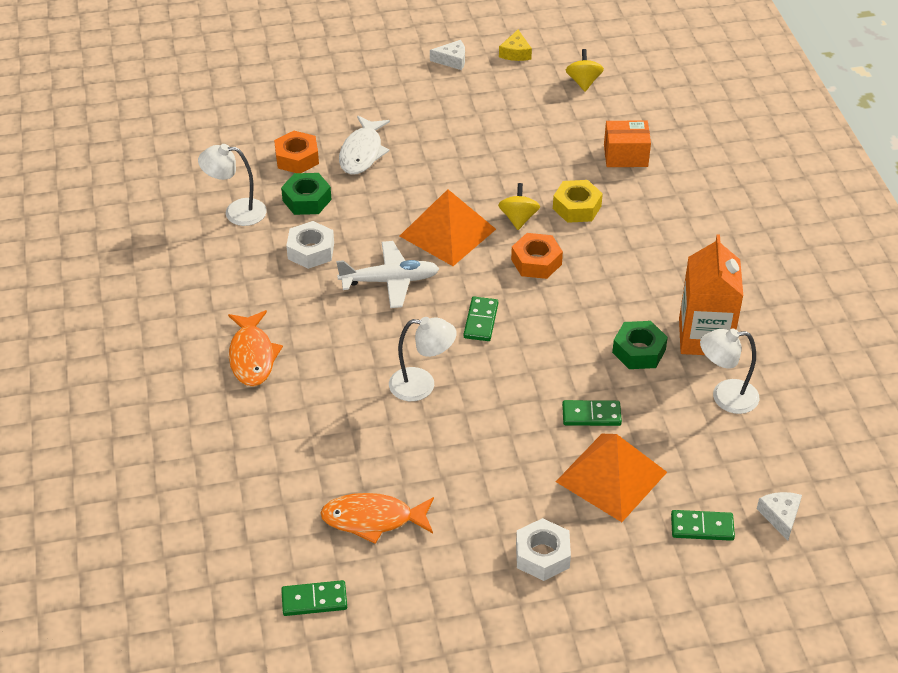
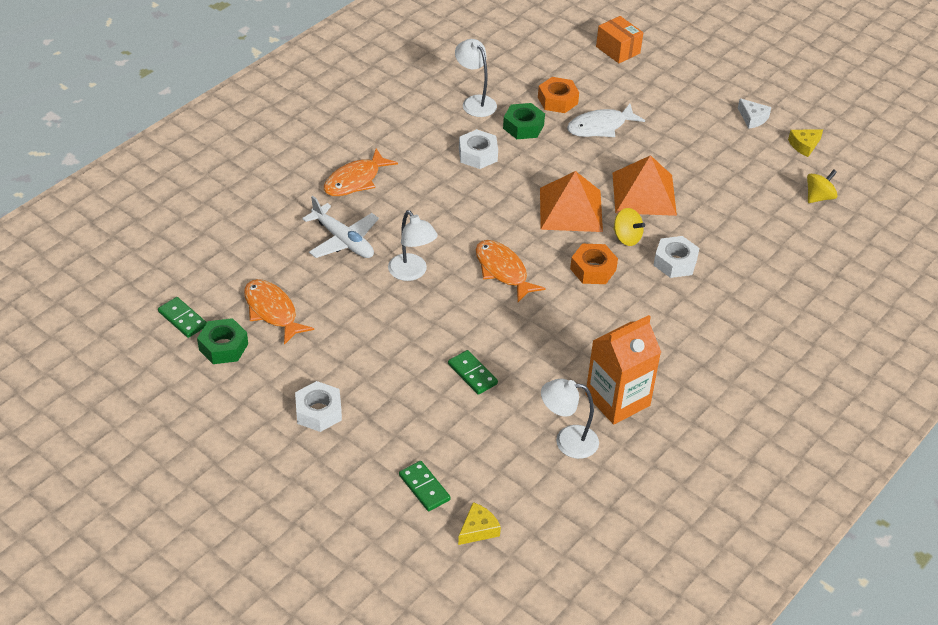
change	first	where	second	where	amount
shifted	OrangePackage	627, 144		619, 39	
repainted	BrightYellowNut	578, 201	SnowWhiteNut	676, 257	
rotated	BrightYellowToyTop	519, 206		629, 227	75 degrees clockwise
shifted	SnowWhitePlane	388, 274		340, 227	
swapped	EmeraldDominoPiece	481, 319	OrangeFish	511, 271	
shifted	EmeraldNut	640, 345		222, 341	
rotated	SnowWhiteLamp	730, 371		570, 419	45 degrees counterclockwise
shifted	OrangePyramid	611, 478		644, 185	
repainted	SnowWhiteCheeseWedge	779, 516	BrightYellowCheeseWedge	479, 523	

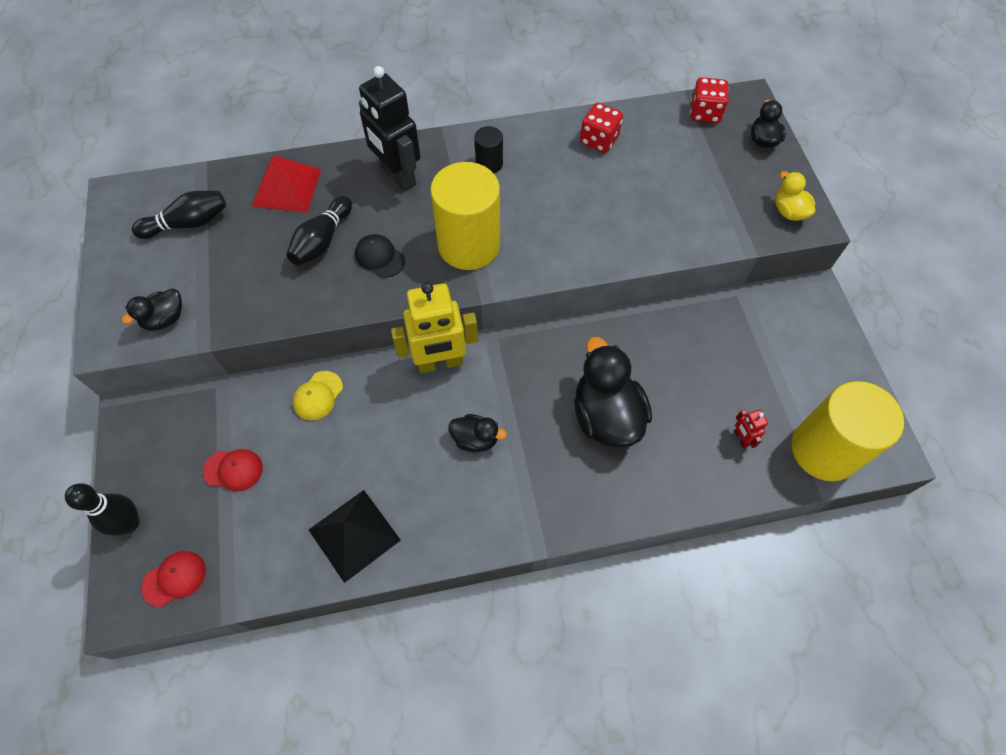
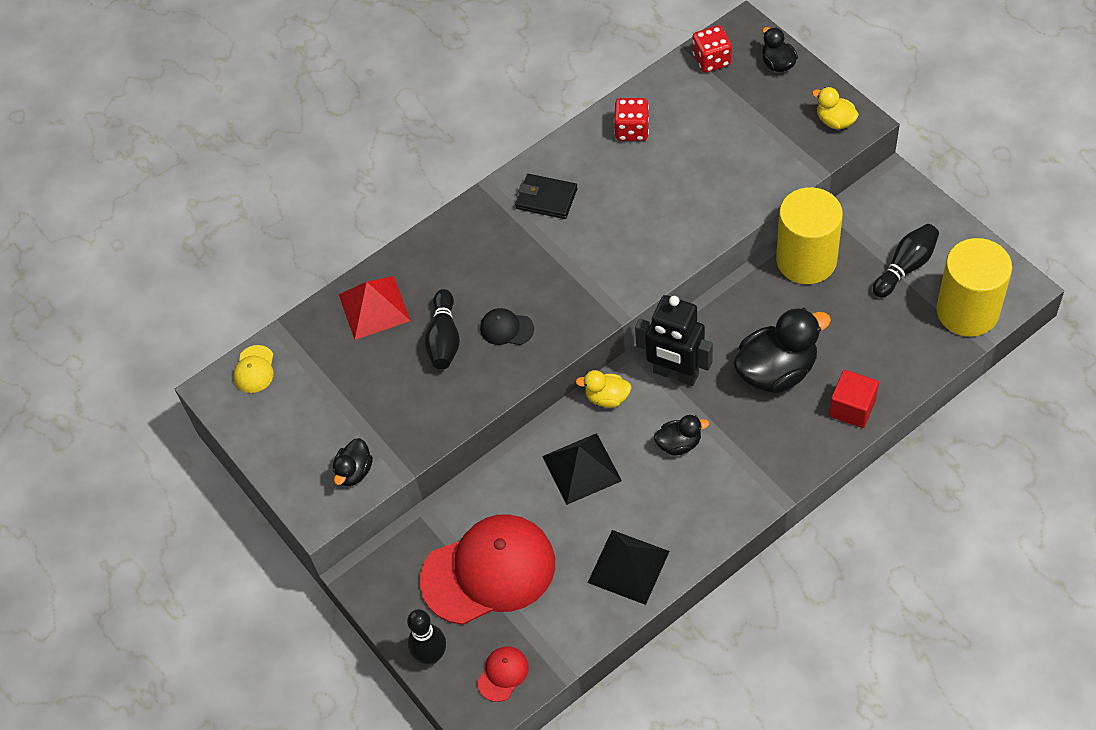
change	first	where	second	where	amount
shifted	BlackRobot	389, 128		674, 340	
swapped	BlackCylinder	488, 149	BlackBillfold	546, 196	
shifted	BrightYellowCylinder	465, 216		809, 235	
shifted	BlackBowlingPin	179, 215		906, 261	
swapped	BrightYellowRobot	434, 327	BrightYellowRubberDuck	603, 389	
rotated	BlackRubberDuck	613, 392		782, 350	105 degrees clockwise
shifted	BrightYellowBaseballCap	318, 395		253, 369	
gone	CrimsonRobot	751, 428			
scaled	CrimsonBaseballCap	233, 470		487, 569	x2.41
new			CrimsonBlock	854, 399	
new			BlackPyramid	582, 469	

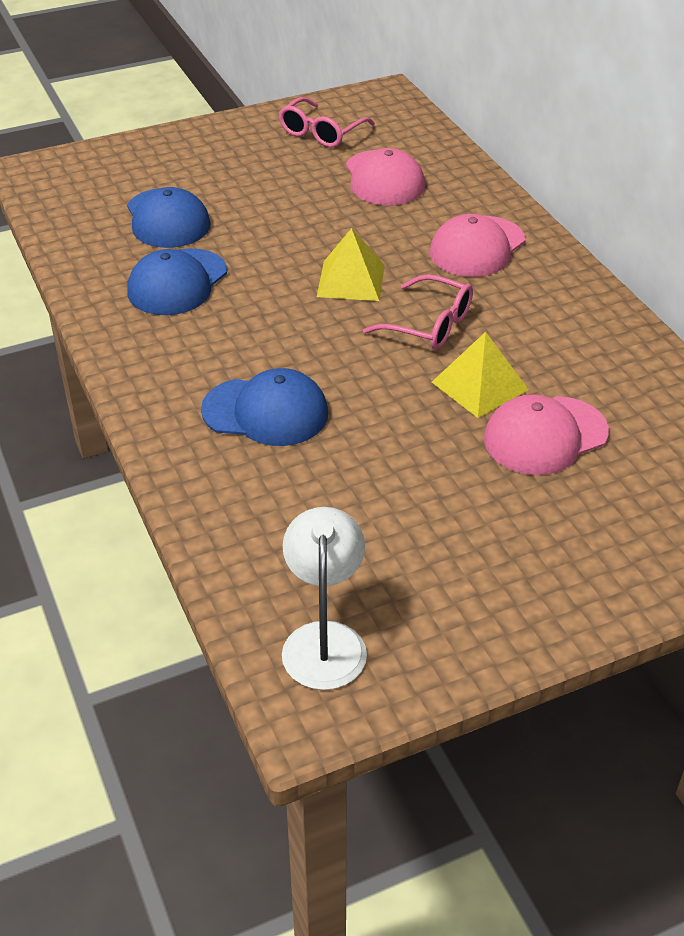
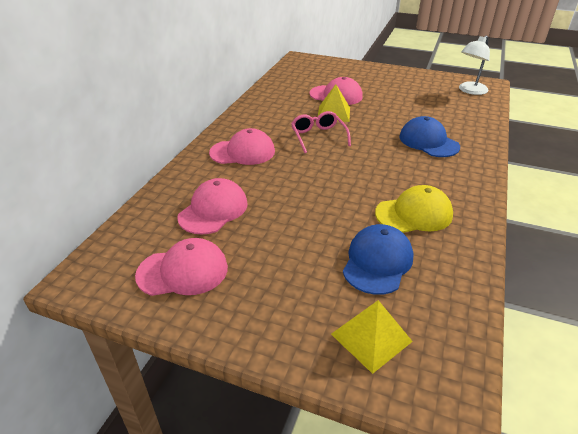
change	first	where	second	where	amount
swapped	PinkEyeglasses	327, 122	PinkBaseballCap	181, 267	
shifted	BrightYellowPyramid	351, 264		372, 337	
repainted	BlueBaseballCap	177, 281	BrightYellowBaseballCap	414, 209	

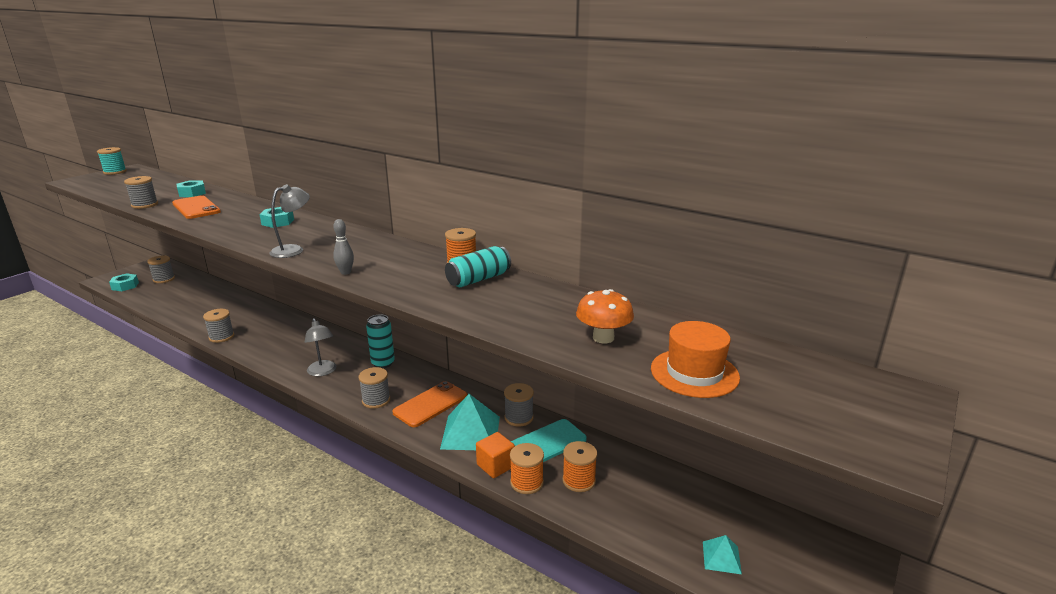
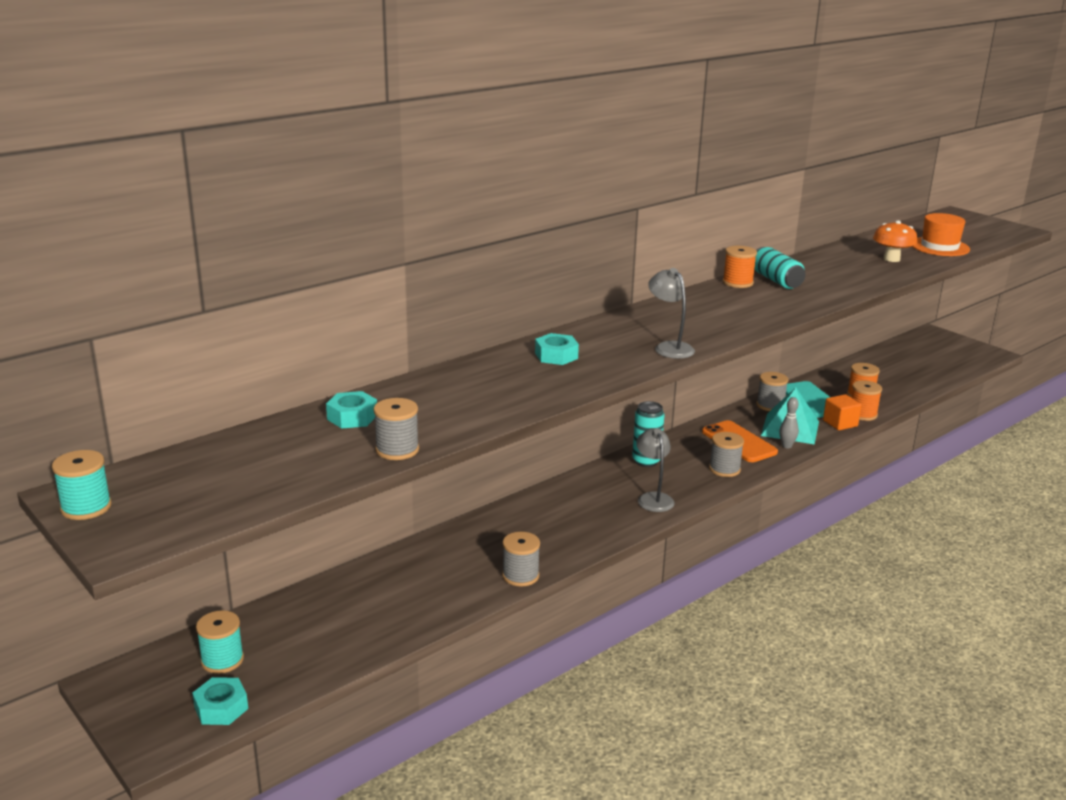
change	first	where	second	where	amount
gone	OrangeMobilePhone	196, 207			
shifted	GrayBowlingPin	343, 247		789, 422	
repainted	GrayReelOfThread	161, 269	TealReelOfThread	220, 642	
rotated	GrayLamp	321, 347		655, 470	90 degrees counterclockwise
gone	TealPyramid	722, 554			

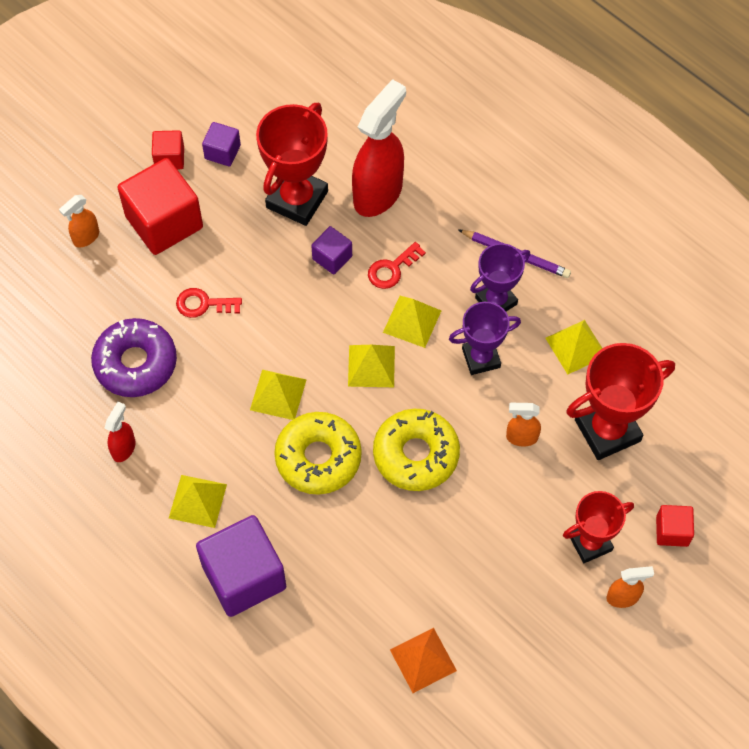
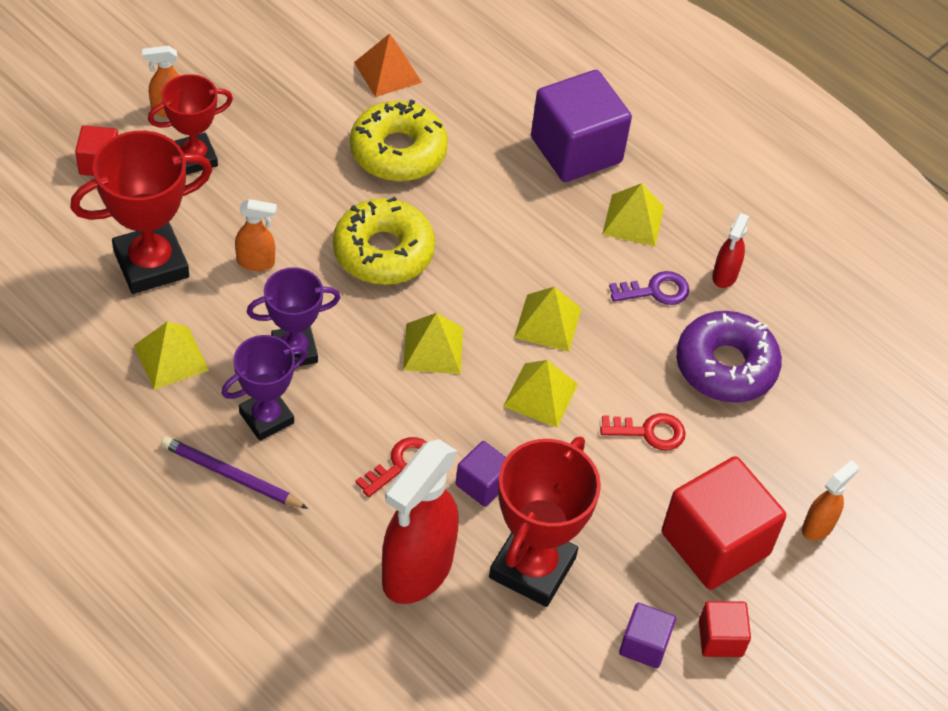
change	first	where	second	where	amount
shifted	BrightYellowPyramid	412, 322		540, 394	
shifted	BrightYellowDoughnut	318, 453		399, 140	
new			VioletDoorKey	649, 288	

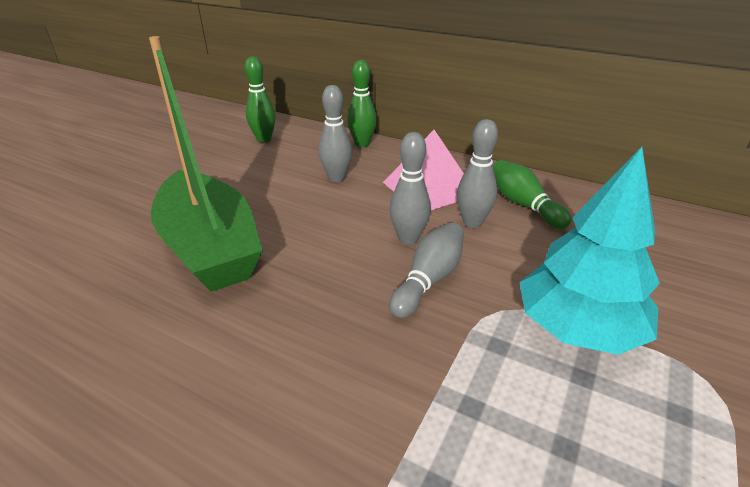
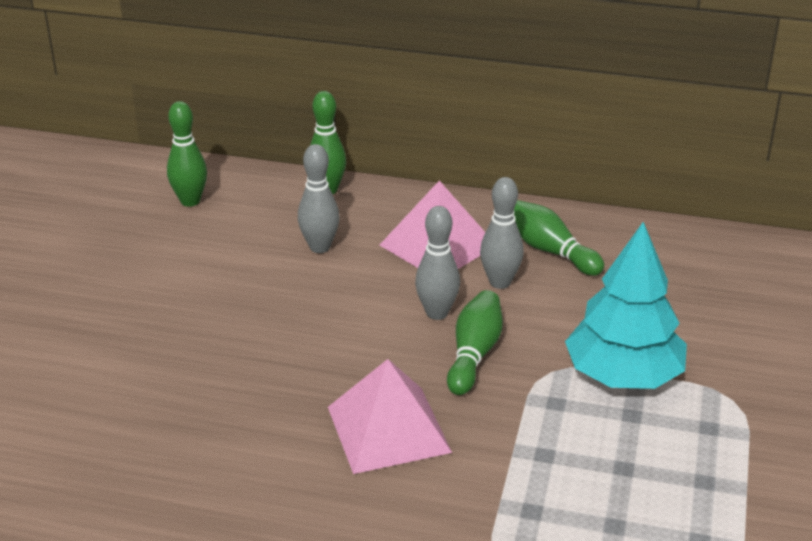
change	first	where	second	where	amount
gone	EmeraldBoat	206, 164			
repainted	GrayBowlingPin	426, 270	EmeraldBowlingPin	475, 342	
new			PinkPyramid	390, 416	

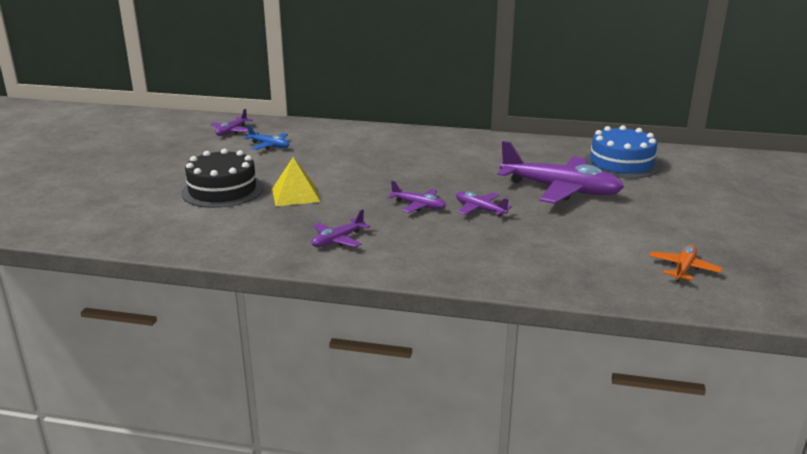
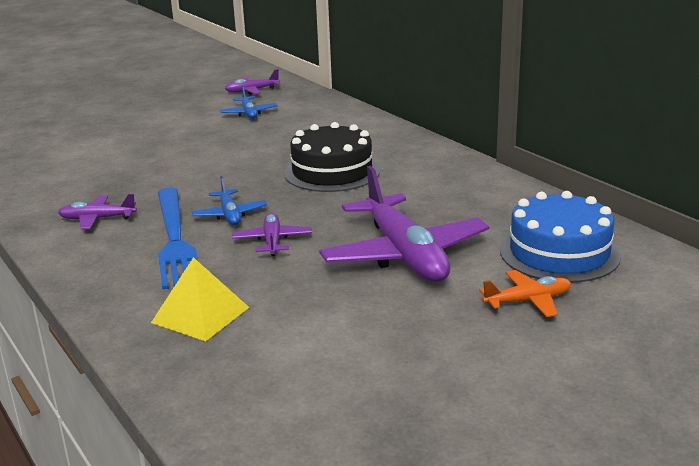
change	first	where	second	where	amount
shifted	BlackGateau	222, 178		332, 157	
shifted	BrightYellowPyramid	296, 181		200, 299	
repainted	VioletPlane	417, 197	BluePlane	229, 200	
shifted	OrangePlane	685, 263		525, 293	
new			BlueTableFork	178, 239	

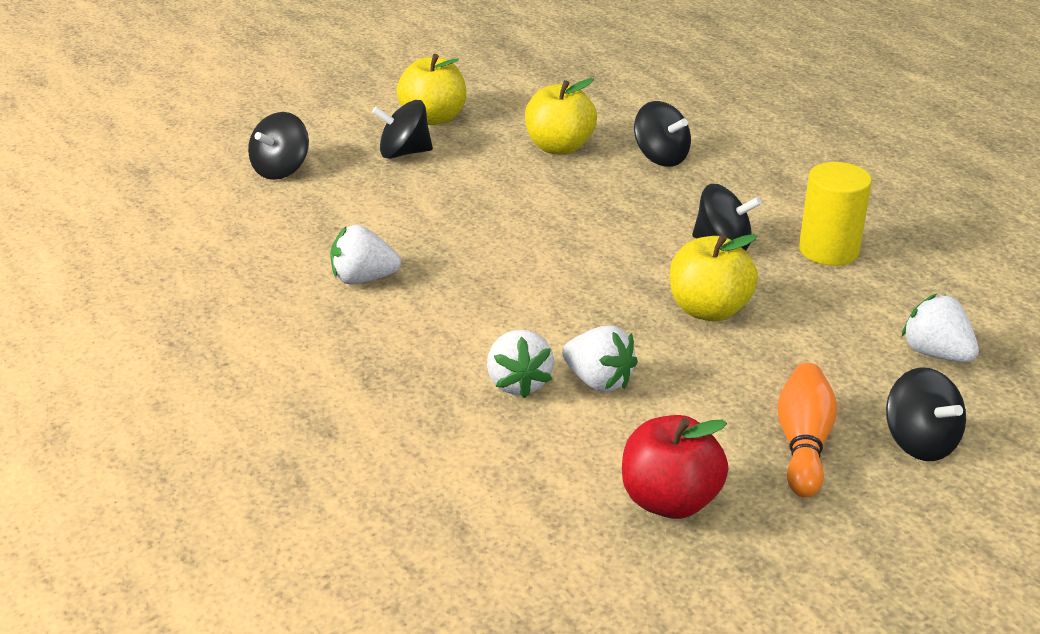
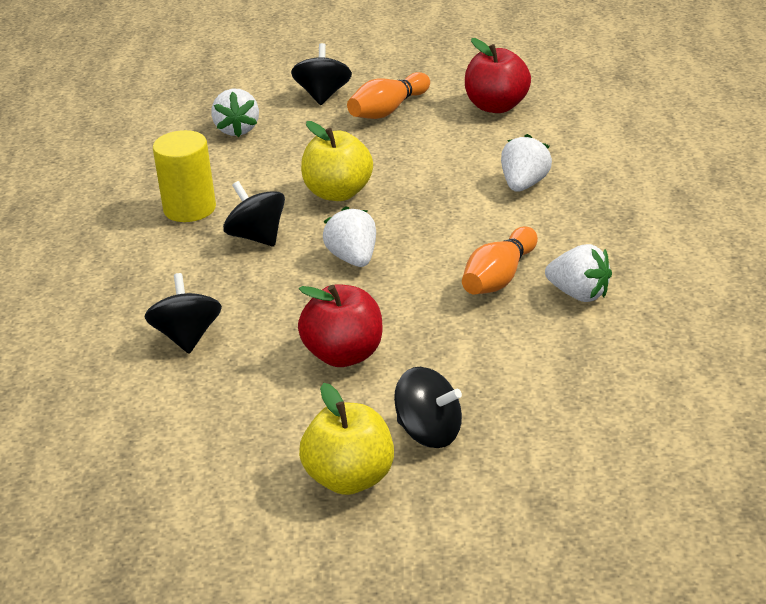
change	first	where	second	where	amount
gone	BrightYellowApple	561, 116			
gone	BlackToyTop	278, 146			
shifted	SnowWhiteStrawberry	600, 358		349, 236	
new			OrangeBowlingPin	500, 260	
new			CrimsonApple	340, 325	

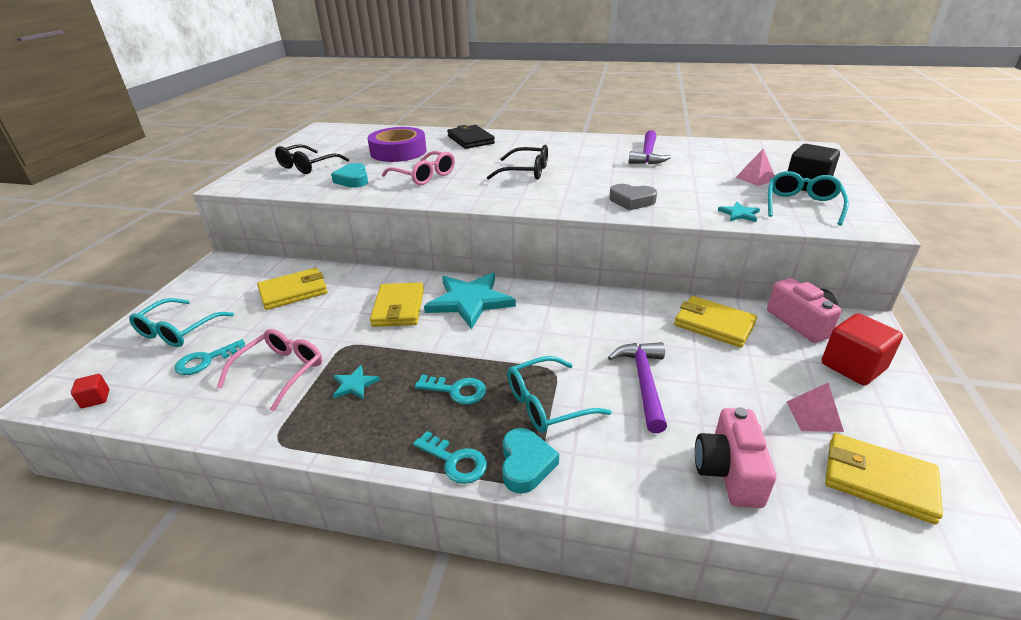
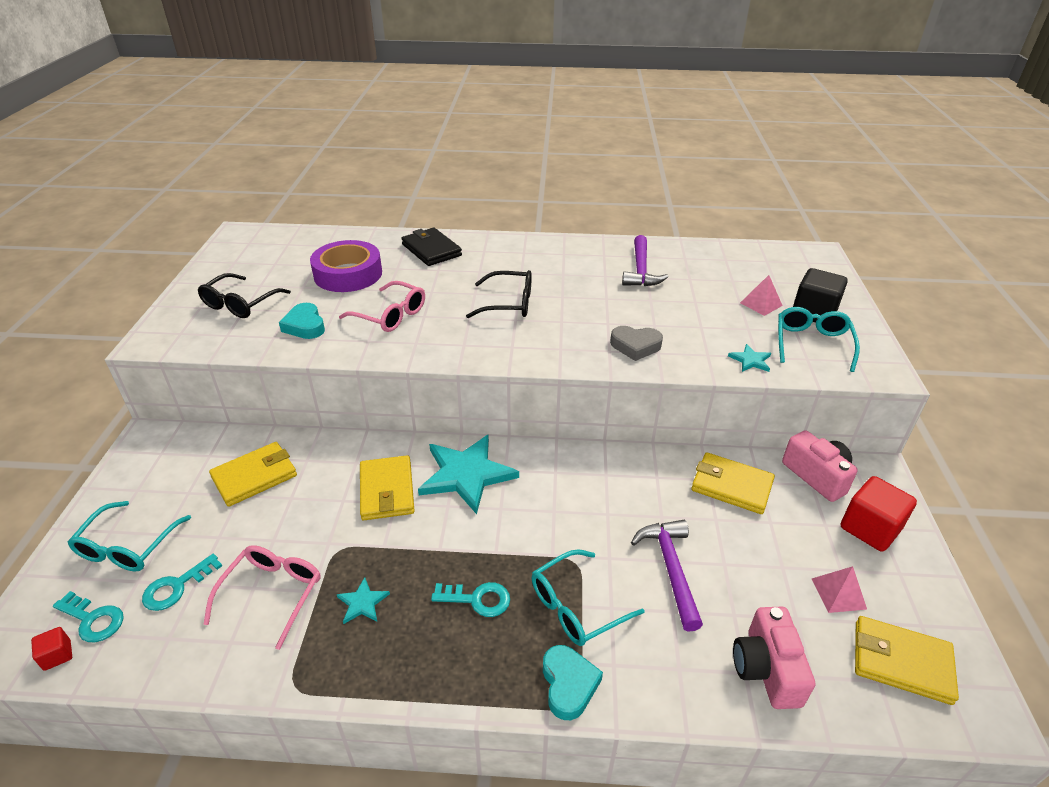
change	first	where	second	where	amount
shifted	TealDoorKey	450, 457		88, 616	

